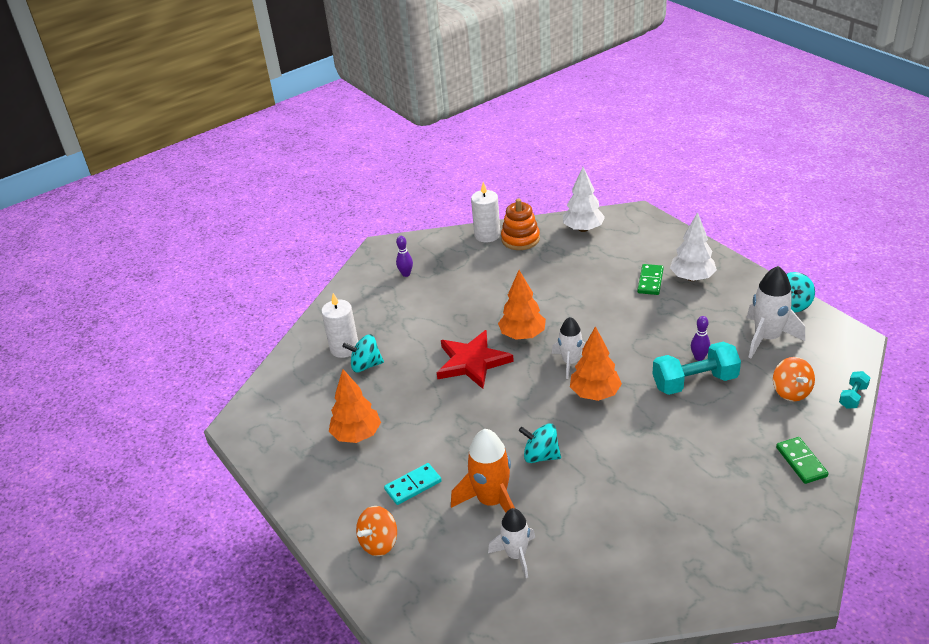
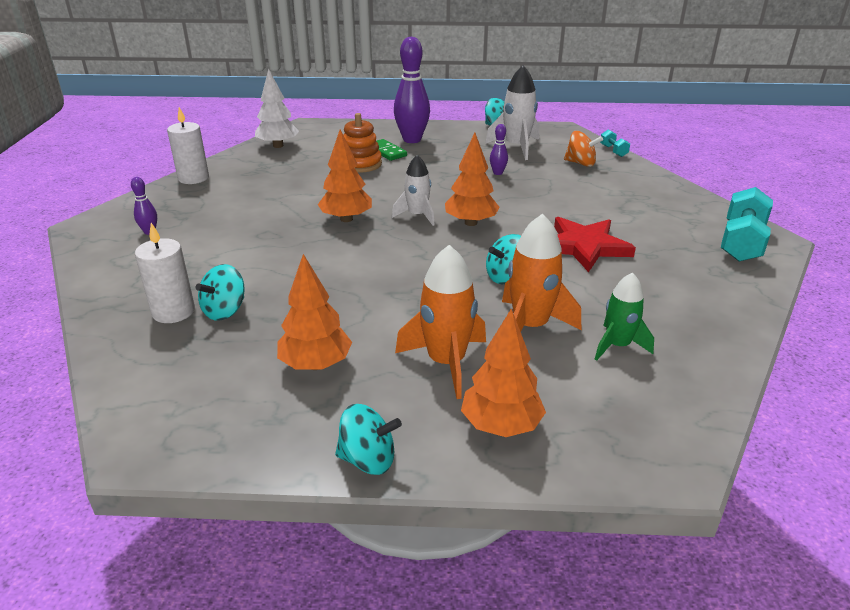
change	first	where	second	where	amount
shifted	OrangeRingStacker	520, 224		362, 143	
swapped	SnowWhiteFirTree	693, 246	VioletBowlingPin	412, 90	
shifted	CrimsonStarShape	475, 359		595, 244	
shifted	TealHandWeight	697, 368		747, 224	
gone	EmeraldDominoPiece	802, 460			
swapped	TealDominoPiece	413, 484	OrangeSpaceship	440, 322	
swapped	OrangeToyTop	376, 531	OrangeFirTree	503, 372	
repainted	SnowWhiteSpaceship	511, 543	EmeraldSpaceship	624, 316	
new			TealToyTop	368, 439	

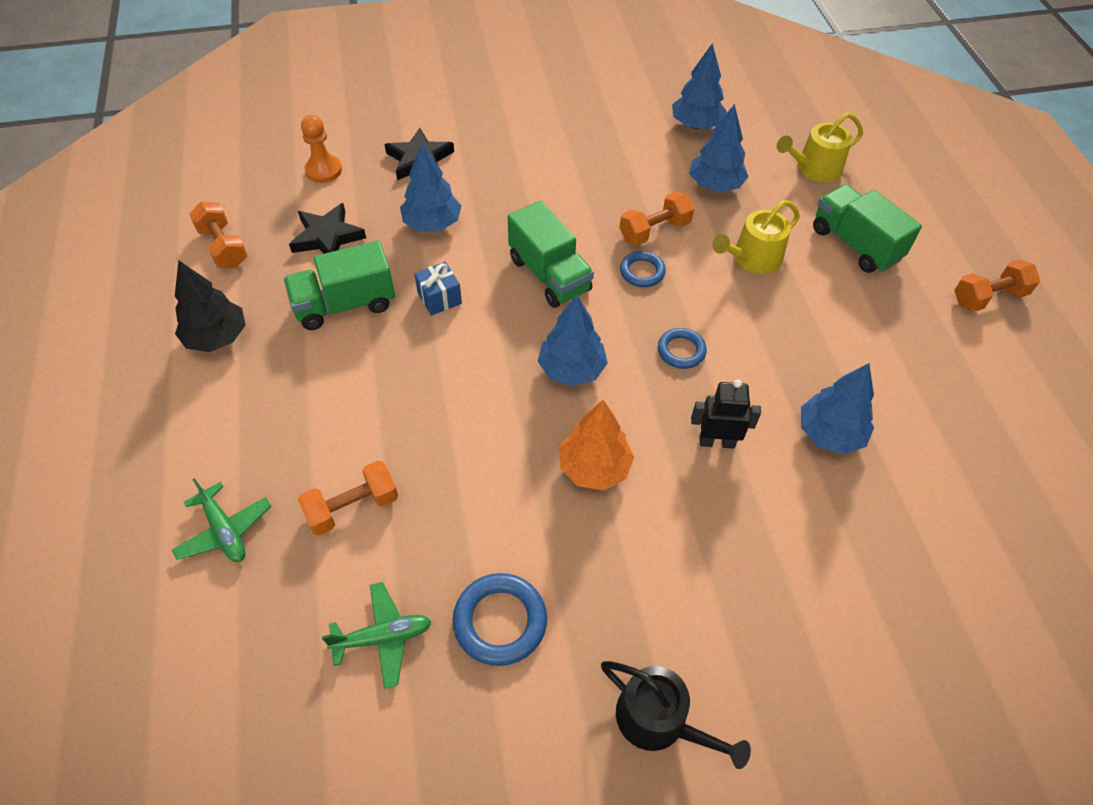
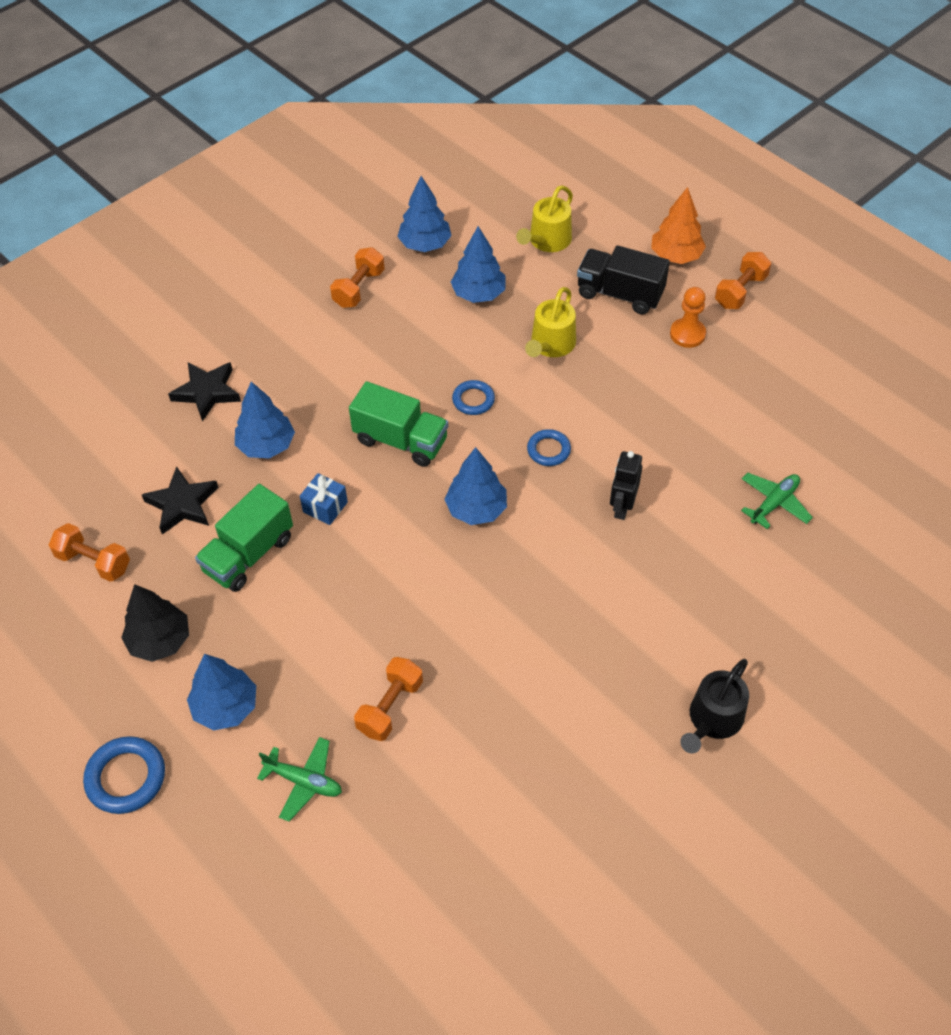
change	first	where	second	where	amount
shifted	OrangeGamePawn	321, 149		688, 317	
repainted	EmeraldTruck	867, 228	BlackTruck	623, 280	
shifted	OrangeHandWeight	657, 218		357, 277	
shifted	BlueFirTree	837, 408		221, 692	
rotated	BlackRobot	726, 414		626, 485	45 degrees counterclockwise
shifted	OrangeFirTree	597, 445		678, 225	
shifted	BlueRing	499, 619		124, 775	
shifted	EmeraldPlane	377, 635		777, 501	
rotated	BlackWateringPot	676, 715		714, 706	120 degrees clockwise

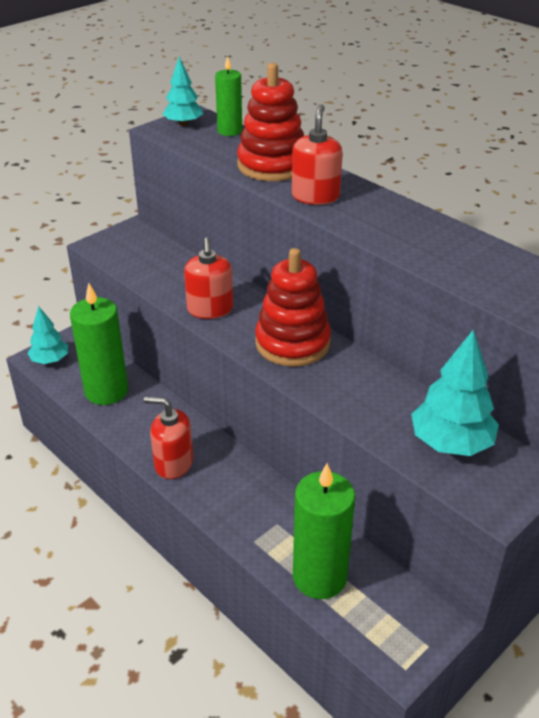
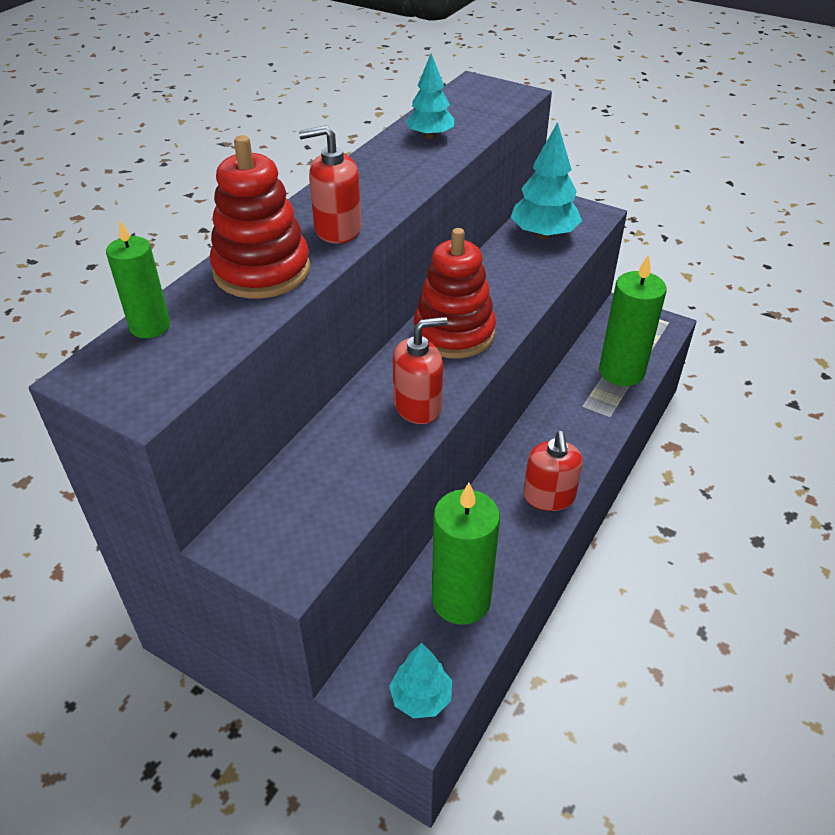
change	first	where	second	where	amount
shifted	TealFirTree	183, 92		429, 96	

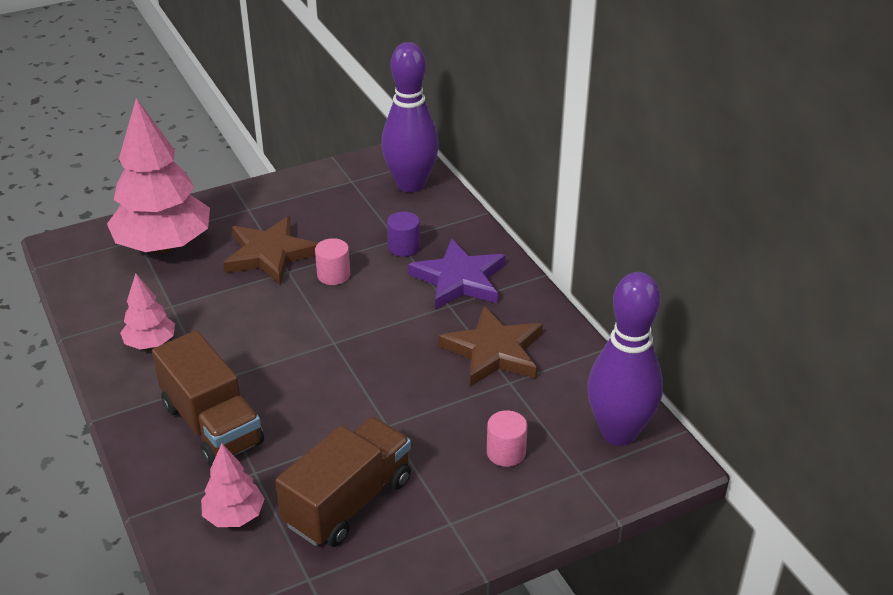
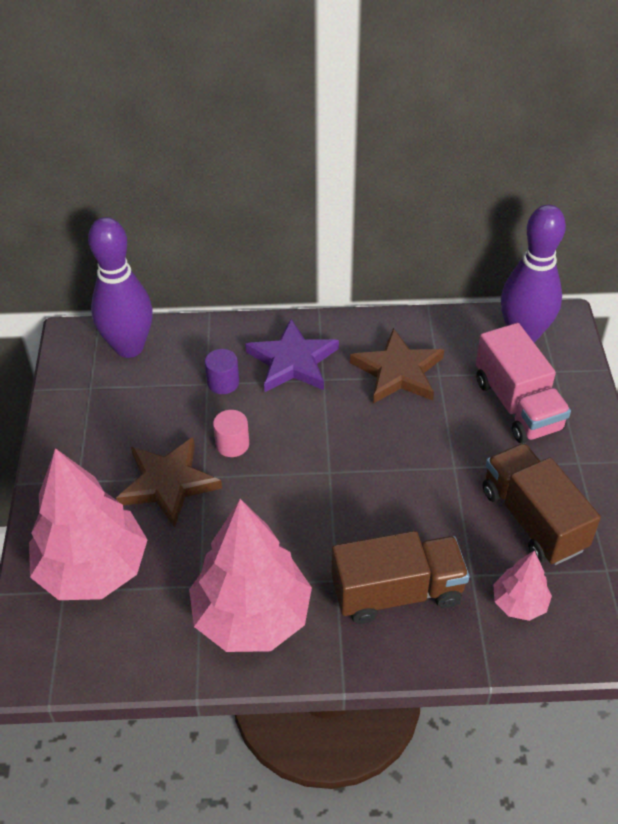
change	first	where	second	where	amount
scaled	PinkFirTree	147, 311		250, 575	x2.07
swapped	PinkCylinder	507, 438	PinkTruck	523, 383	

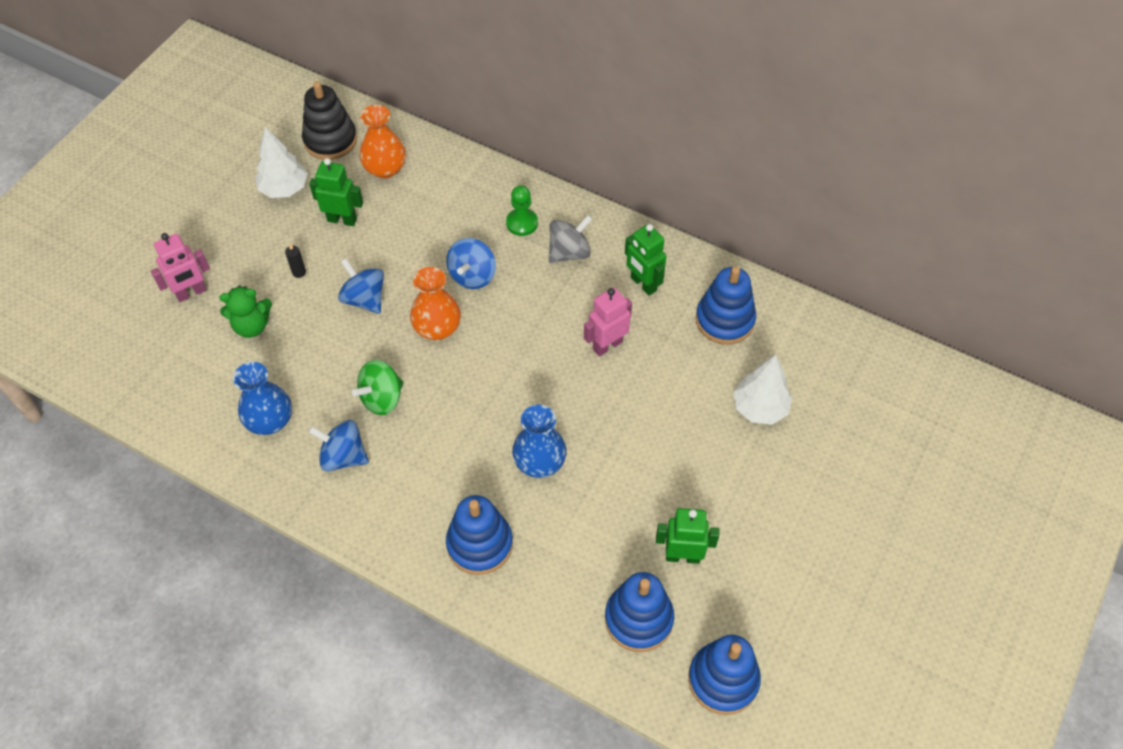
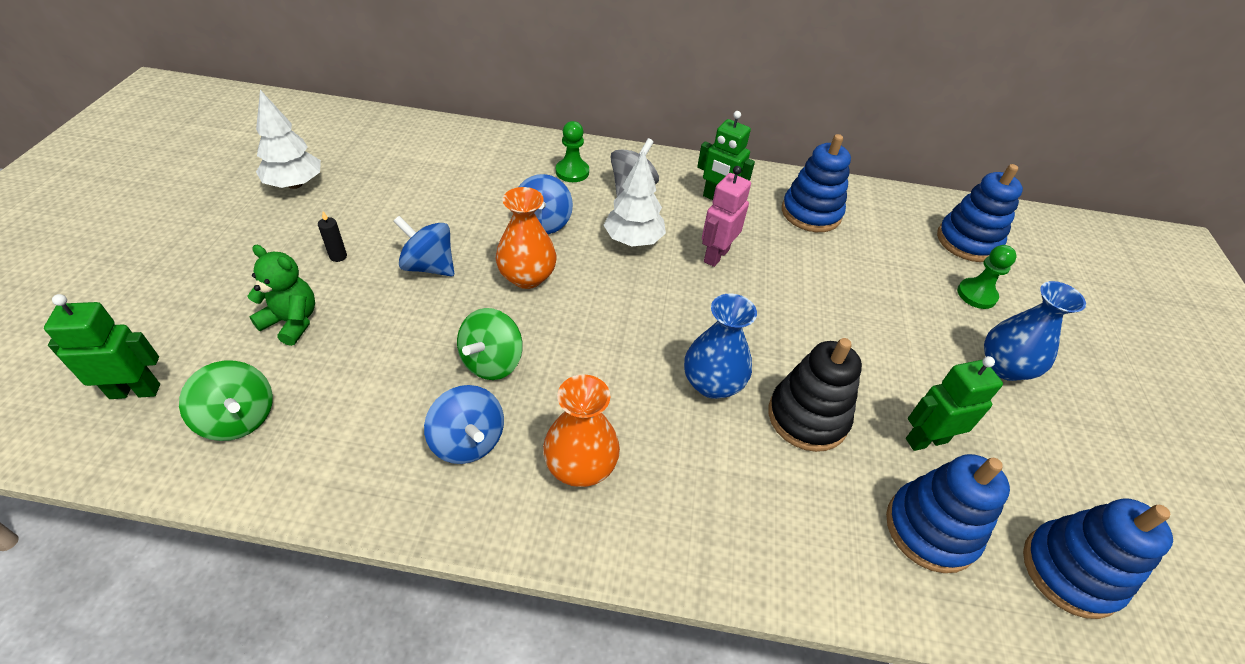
change	first	where	second	where	amount
shifted	BlackRingStacker	329, 120		815, 395	
shifted	OrangeTallVase	383, 141		581, 430	
shifted	EmeraldRobot	336, 192		102, 346	
gone	PinkRobot	180, 267			
rotated	EmeraldTeddyBear	245, 311		281, 295	120 degrees counterclockwise
shifted	SnowWhiteFirTree	762, 390		635, 198	
shifted	BlueTallVase	262, 398		1035, 331	
rotated	BlueToyTop	338, 446		464, 424	120 degrees counterclockwise
shifted	BlueRingStacker	479, 535		980, 213	
new			EmeraldGamePawn	987, 277	
new			EmeraldToyTop	226, 401	

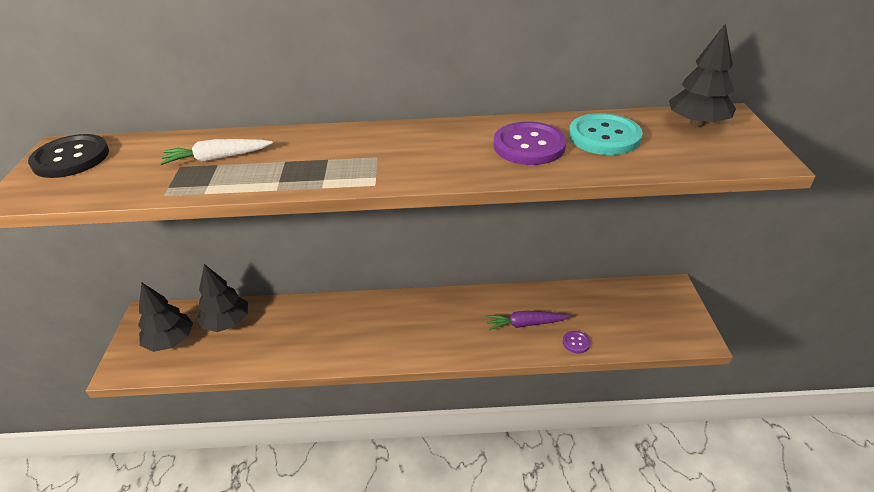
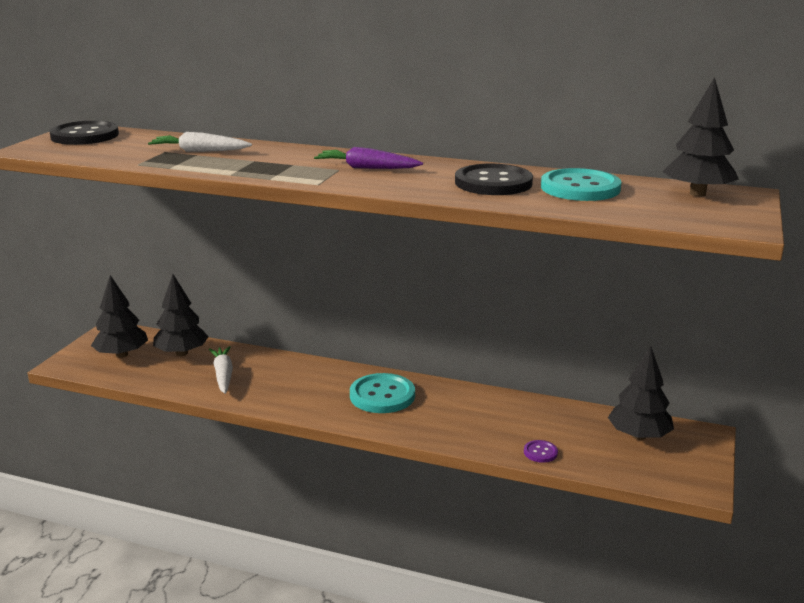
change	first	where	second	where	amount
repainted	VioletShirtButton	530, 143	BlackShirtButton	494, 179	
shifted	VioletCarrot	528, 320		368, 158	
new			SnowWhiteCarrot	221, 370	
new			BlackFirTree	641, 393	
new			TealShirtButton	382, 393	

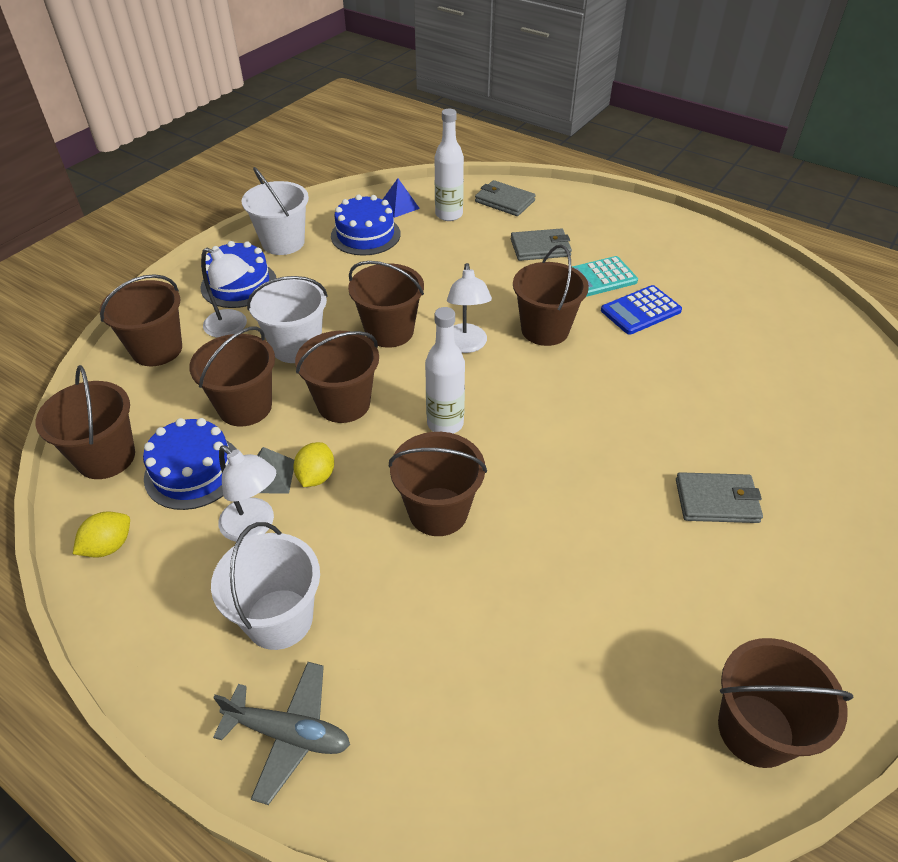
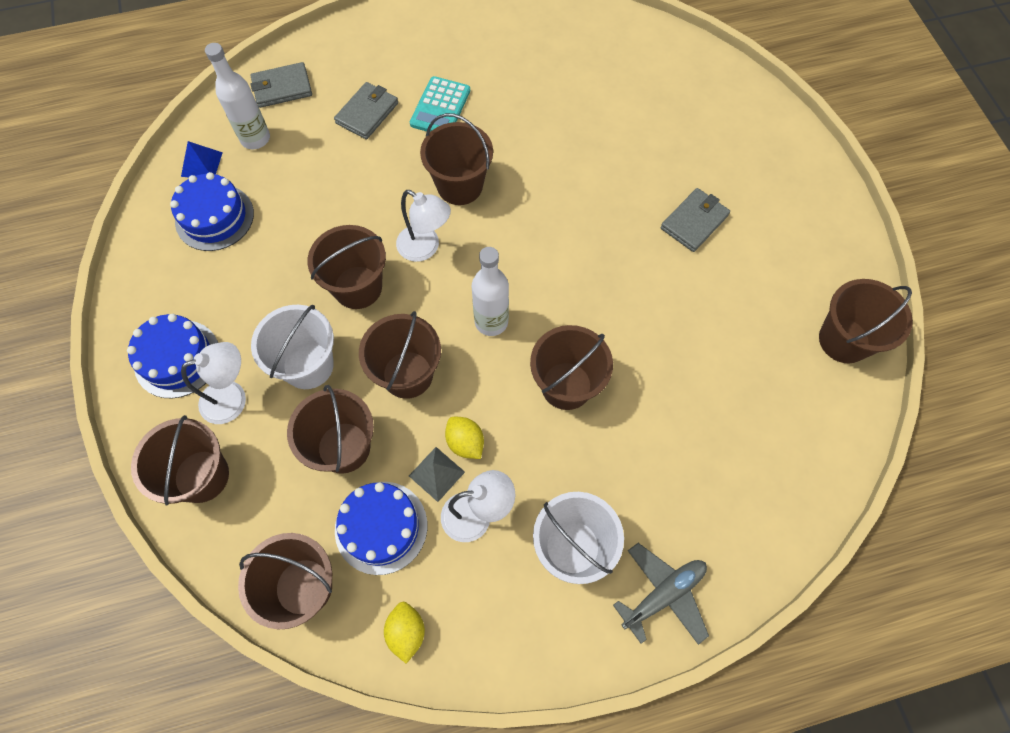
change	first	where	second	where	amount
gone	SnowWhiteBucket	275, 211			
gone	BlueAddingMachine	641, 310			

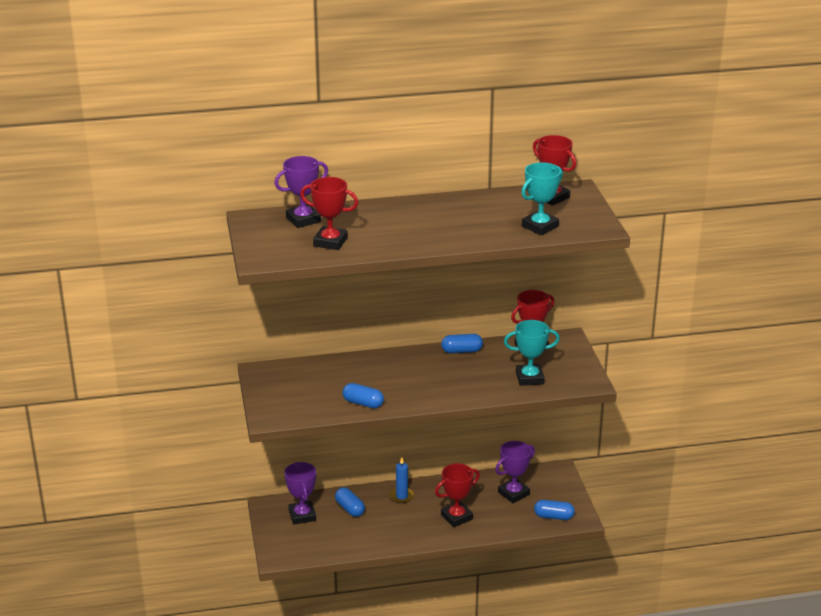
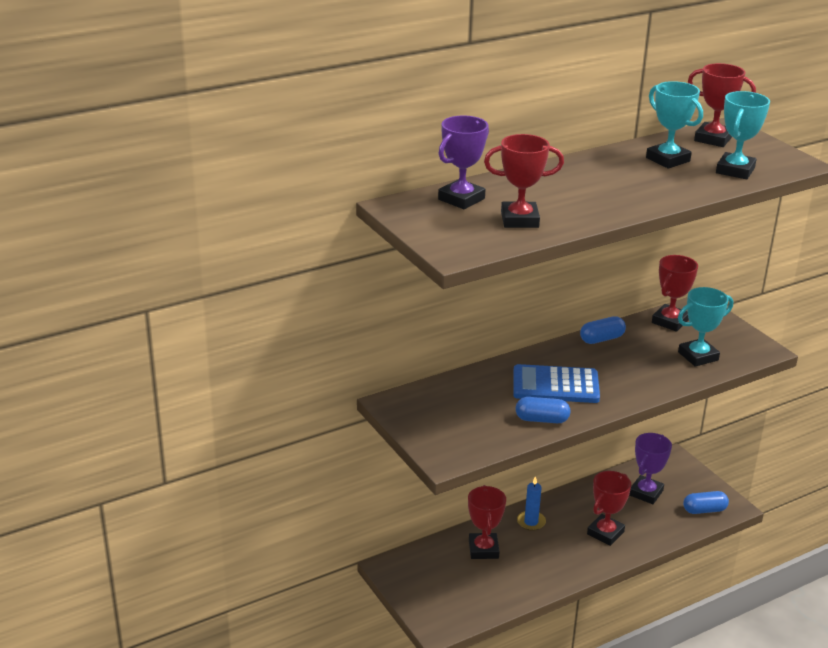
change	first	where	second	where	amount
gone	VioletTrophy	300, 493			
swapped	BlueCapsule	350, 502	CrimsonTrophy	487, 522	
new			TealTrophy	674, 125	
new			BlueAddingMachine	556, 383	

